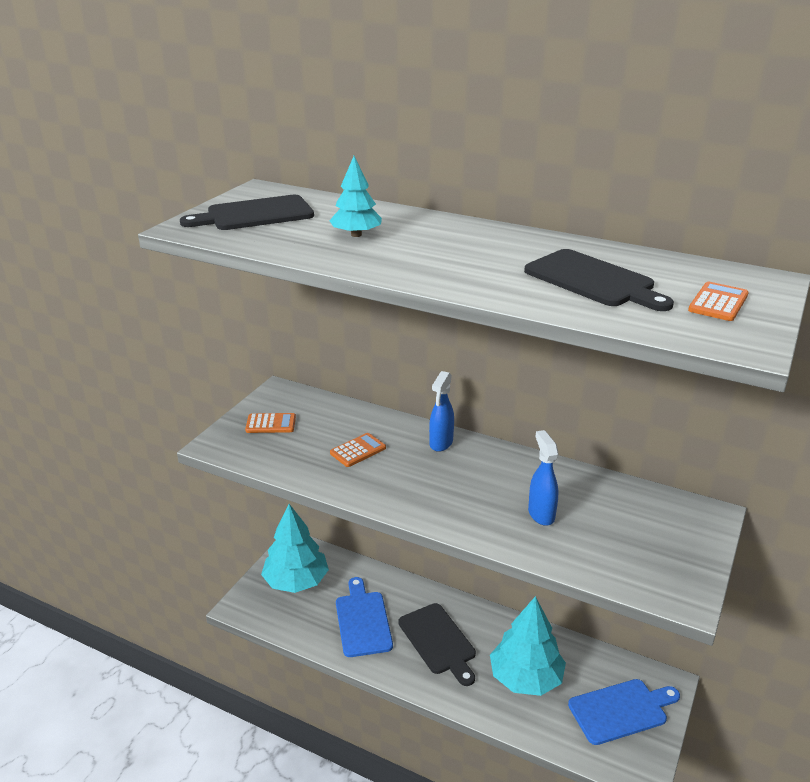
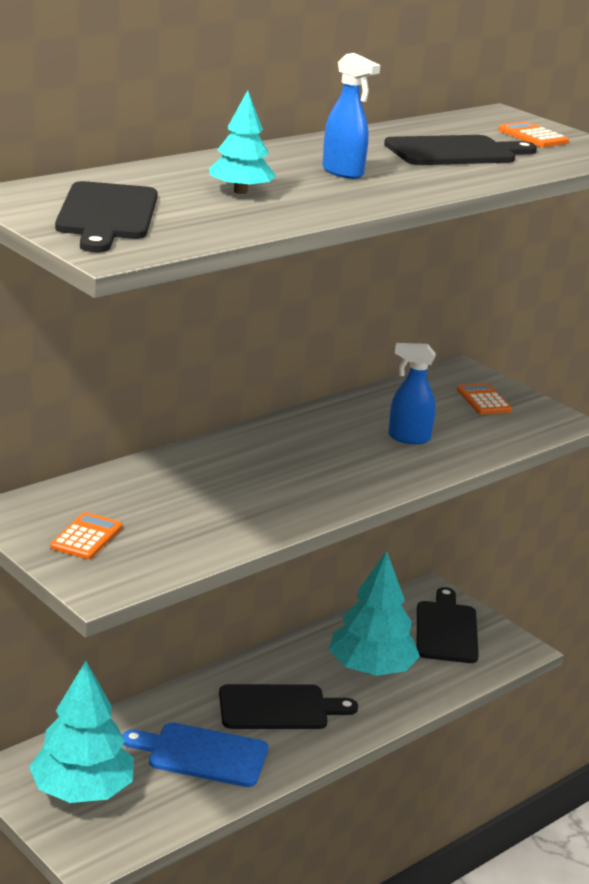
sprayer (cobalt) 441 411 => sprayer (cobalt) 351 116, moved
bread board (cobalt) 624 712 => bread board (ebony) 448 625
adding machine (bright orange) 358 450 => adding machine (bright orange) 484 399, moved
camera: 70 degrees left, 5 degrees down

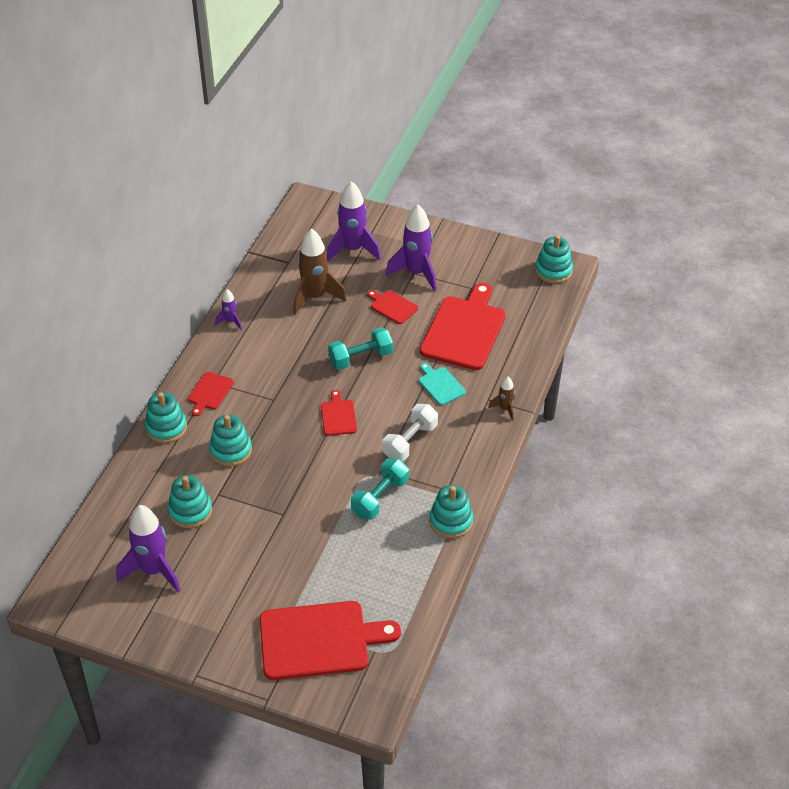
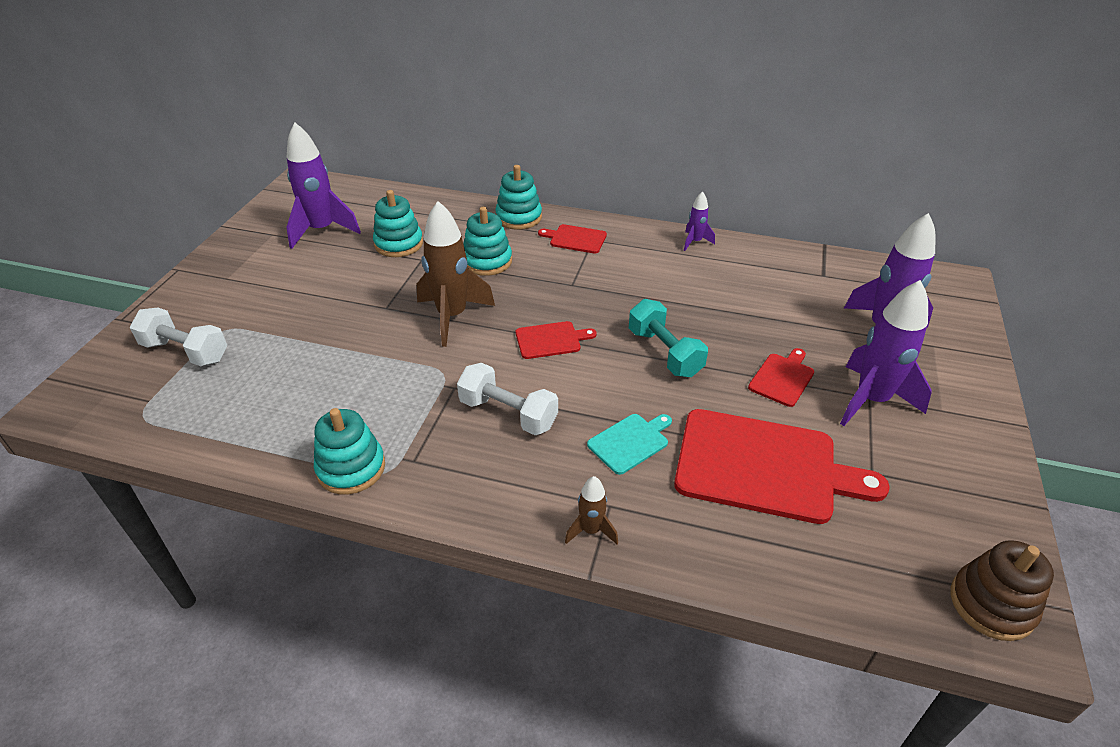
bread board (red) 330 640 => dumbbell (snow-white) 179 337
spaceship (brown) 320 271 => spaceship (brown) 456 274, moved
ring stacker (aqua) 554 259 => ring stacker (brown) 1002 590
dumbbell (aqua) 380 488 => nothing
camera: 85 degrees right, 5 degrees down

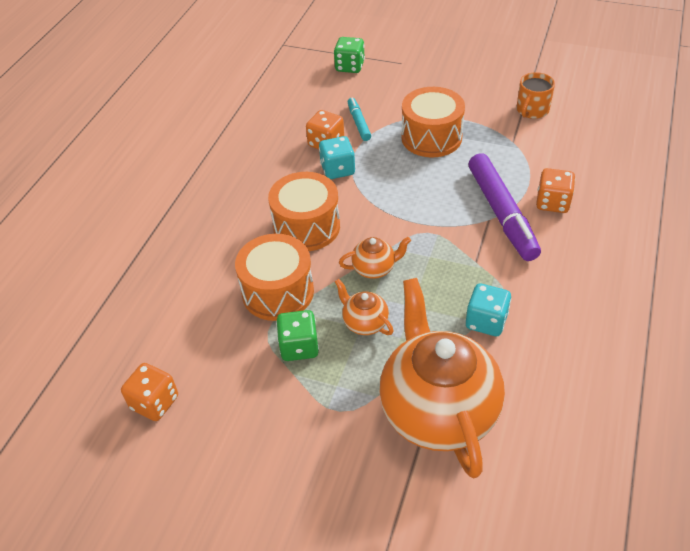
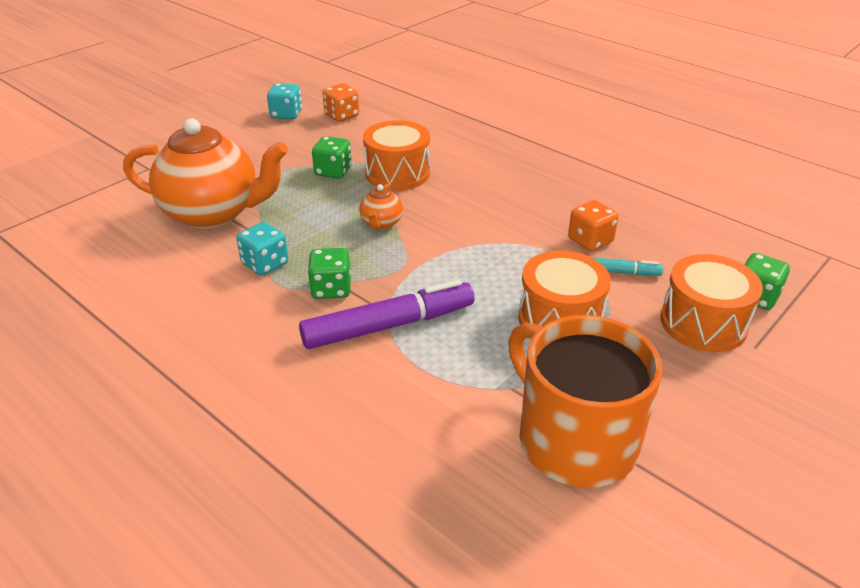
game die (aqua) 337 157 => game die (aqua) 284 101, moved
marker pen (royal purple) 504 207 => marker pen (royal purple) 386 314, 150 degrees clockwise
nothing => game die (green) 329 273
mug (bright orange) 535 95 => mug (bright orange) 585 401, x2.14
snare drum (bright orange) 304 211 => snare drum (bright orange) 711 303, moved
tea pot (bright orange) 364 307 => nothing
game die (bright orange) 555 190 => nothing
camera: 110 degrees right, 10 degrees down

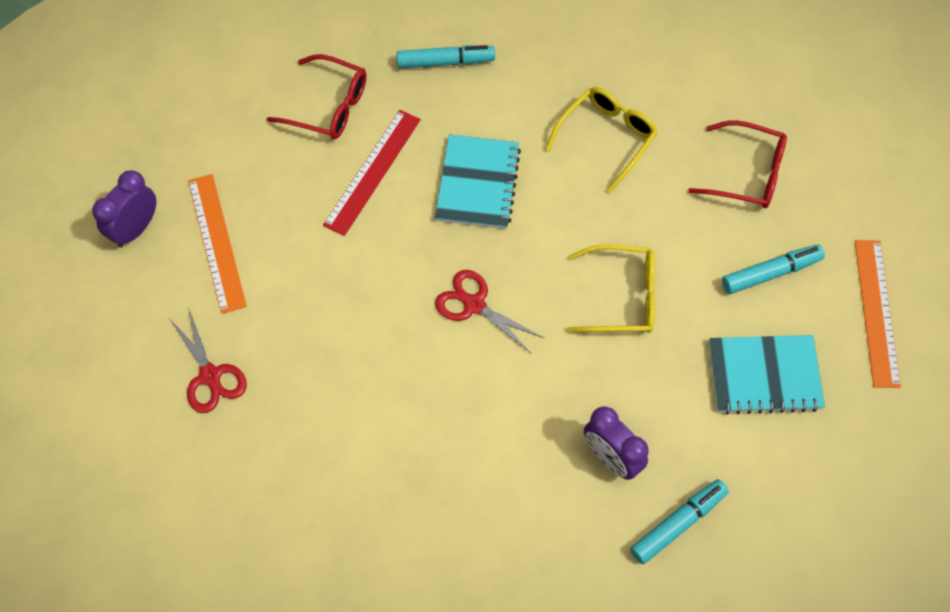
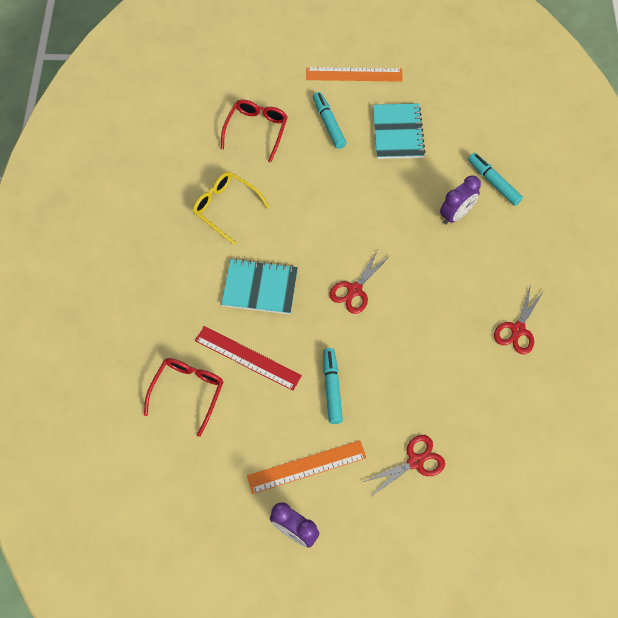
marker pen (aqua) 446 56 => marker pen (aqua) 333 386, moved
nothing => scissors (red) 519 319
glasses (golden) 611 288 => nothing
camera: 90 degrees left, 0 degrees up

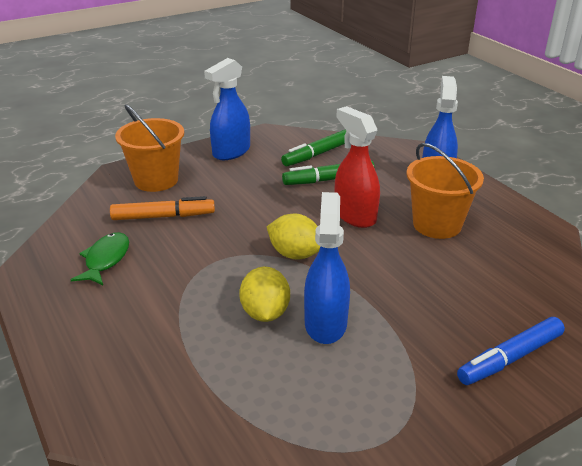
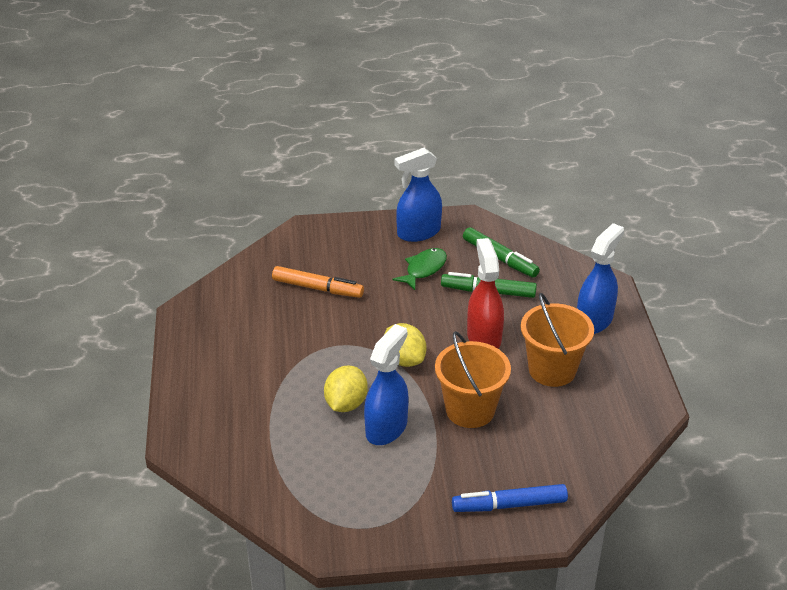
toy fish (green) 100 258 => toy fish (green) 420 269, moved
bucket (bright orange) 149 148 => bucket (bright orange) 473 379, moved
marker pen (green) 313 147 => marker pen (green) 501 252, 120 degrees counterclockwise
camera: 25 degrees right, 5 degrees up

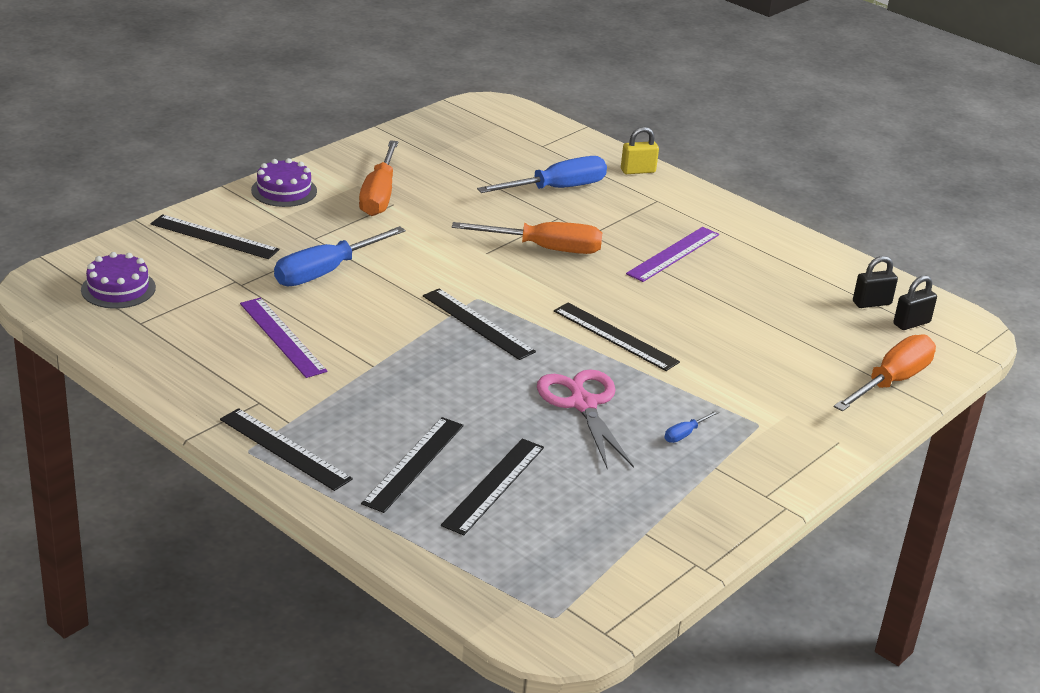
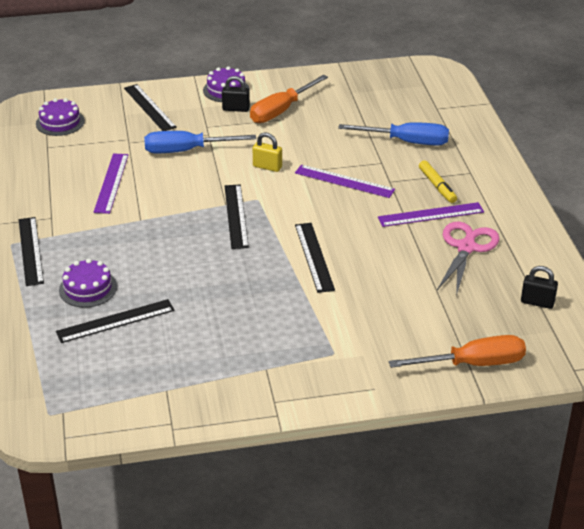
ruler (ebony) 412 465 => gateau (royal purple) 88 283
small lock (ebony) 915 302 => small lock (ebony) 236 94, moved
small lock (golden) 640 150 => small lock (golden) 267 152, moved
hand screwdriver (bright orange) 527 238 => ruler (royal purple) 345 181
nothing => marker pen (golden) 438 181
scissors (rosy) 585 419 => scissors (rosy) 468 259, moved
hand screwdriver (cobalt) 691 426 => nothing
camera: 40 degrees right, 5 degrees up

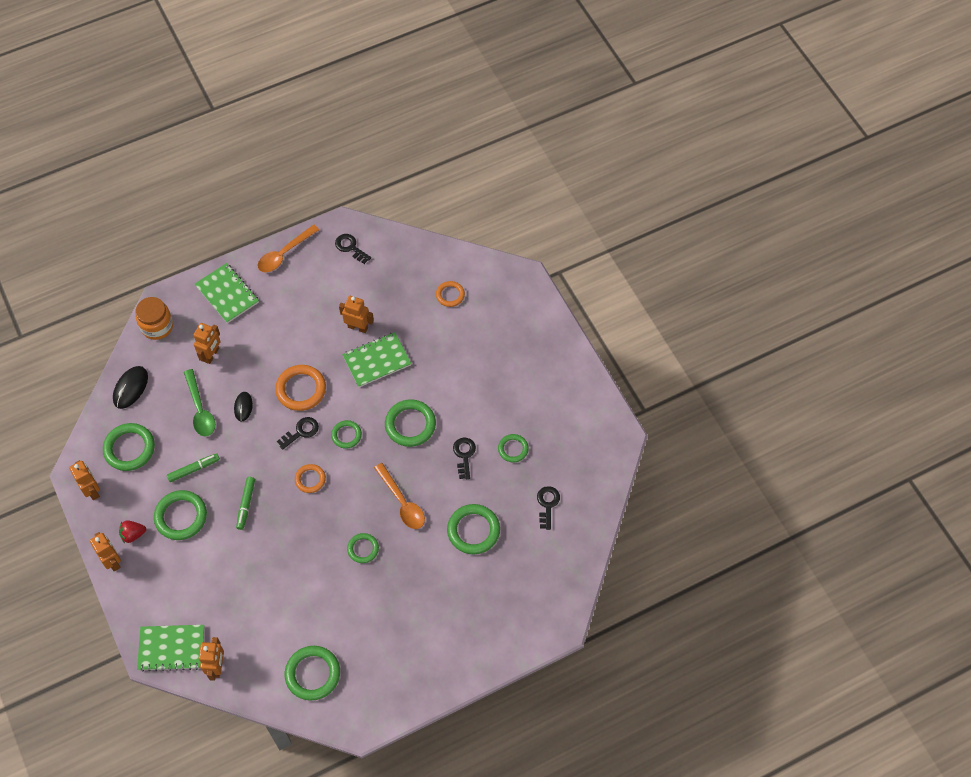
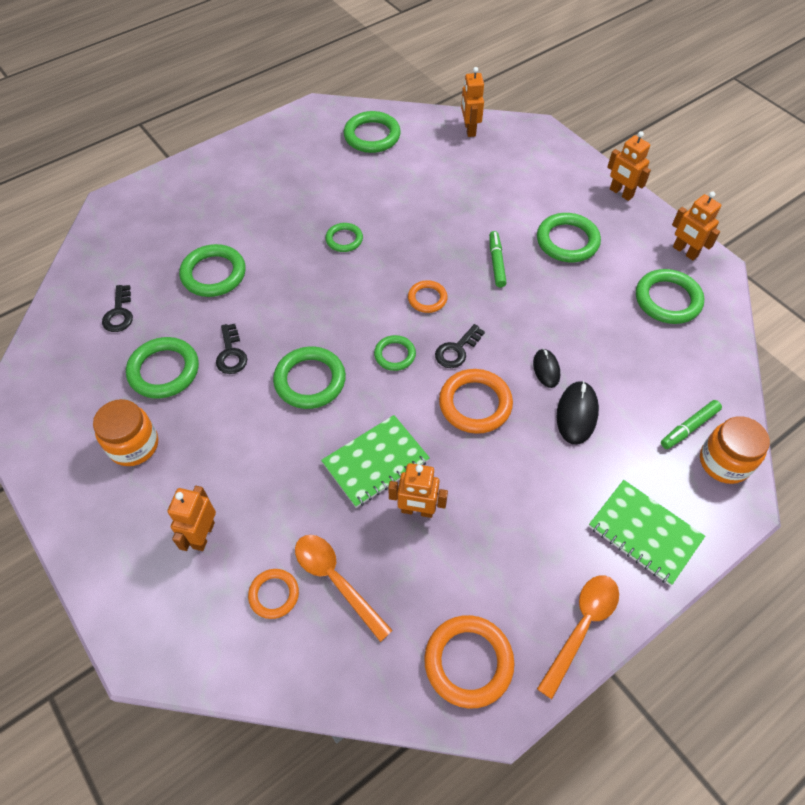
nothing => jam jar (bright orange) 125 432
torus (green) 513 448 => torus (green) 162 367, x1.68
robot figure (bright orange) 207 343 => robot figure (bright orange) 191 518, moved
tablespoon (bright orange) 399 496 => tablespoon (bright orange) 344 588, moved
latchkey (ebony) 353 249 => torus (bright orange) 469 662
PC mouse (ebony) 130 387 => PC mouse (ebony) 578 413, moved
marker pen (green) 193 467 => marker pen (green) 691 424, moved
strawberry (red) 132 531 => nothing
notebook (green) 171 648 => nothing
tablespoon (green) 199 403 => nothing
camera: 170 degrees right, 5 degrees down

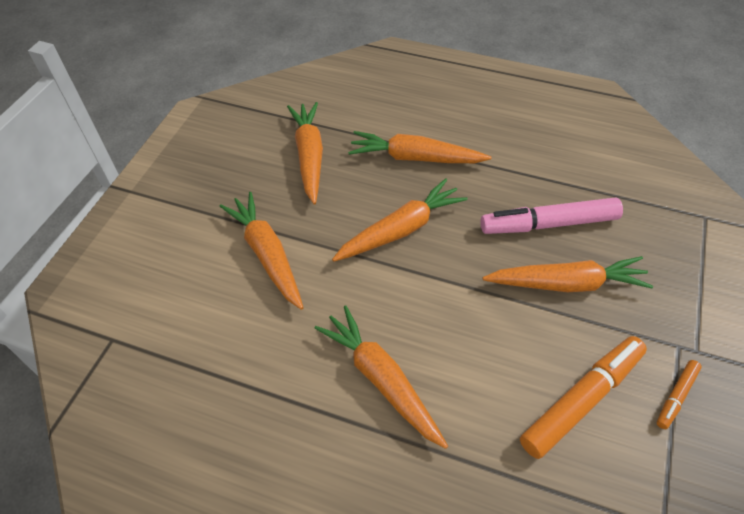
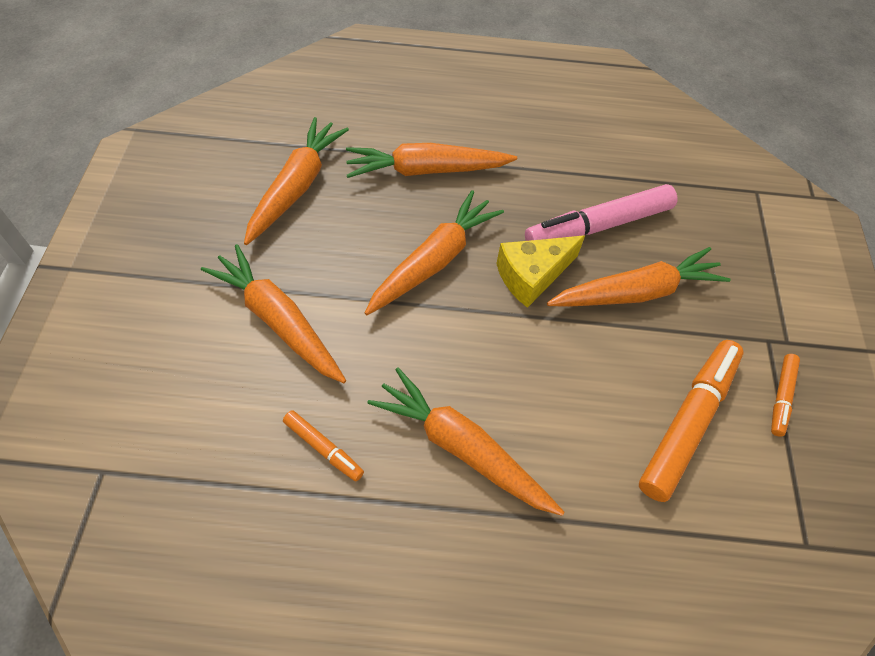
root vegetable (bright orange) 305 153 => root vegetable (bright orange) 296 181, 45 degrees clockwise
nothing => marker pen (bright orange) 323 445
nothing => piece of cheese (golden) 540 271
camera: 20 degrees left, 5 degrees up

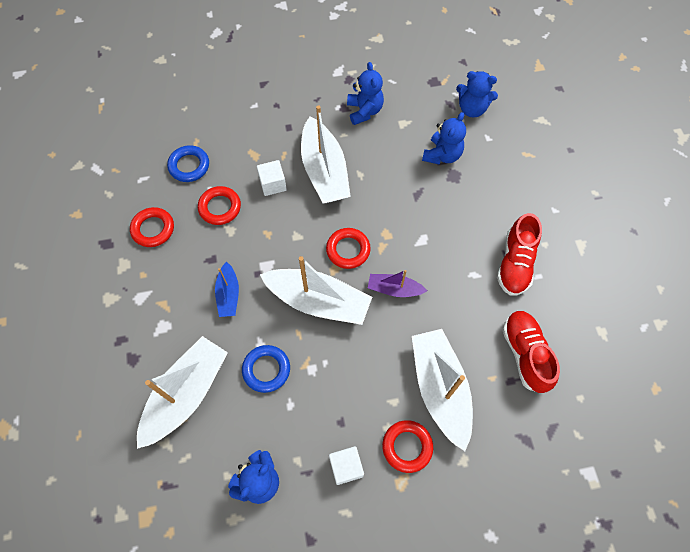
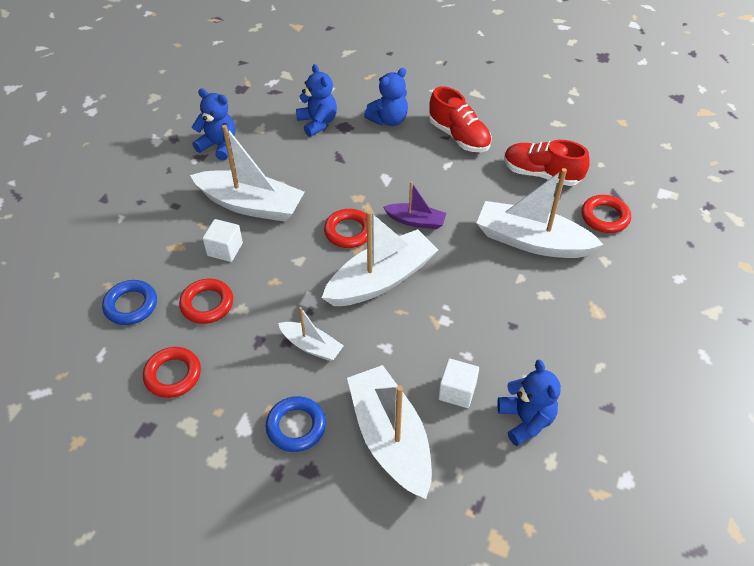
torus (cobalt) 266 369 => torus (cobalt) 296 424, moved
sailboat (cobalt) 227 289 => sailboat (snow-white) 311 334
teddy bear (cobalt) 477 94 => teddy bear (cobalt) 386 97, moved
sailboat (royal purple) 397 283 => sailboat (royal purple) 414 205, 120 degrees counterclockwise
block (snow-white) 346 465 => block (snow-white) 458 383, moved
torus (red) 407 446 => torus (red) 606 214, moved
camera: 55 degrees left, 15 degrees down

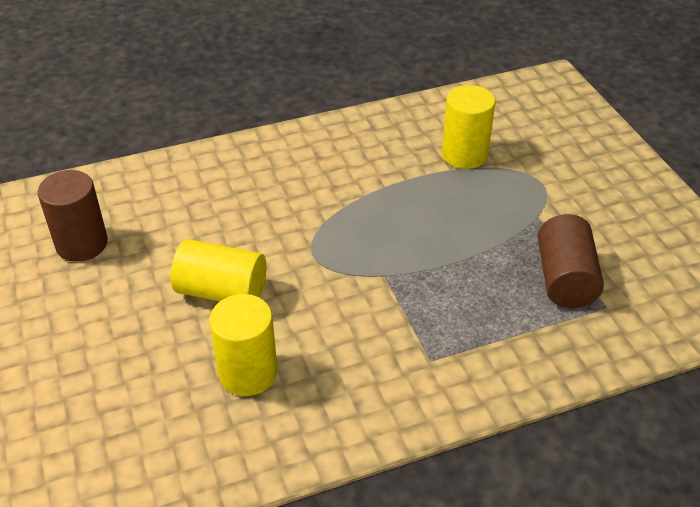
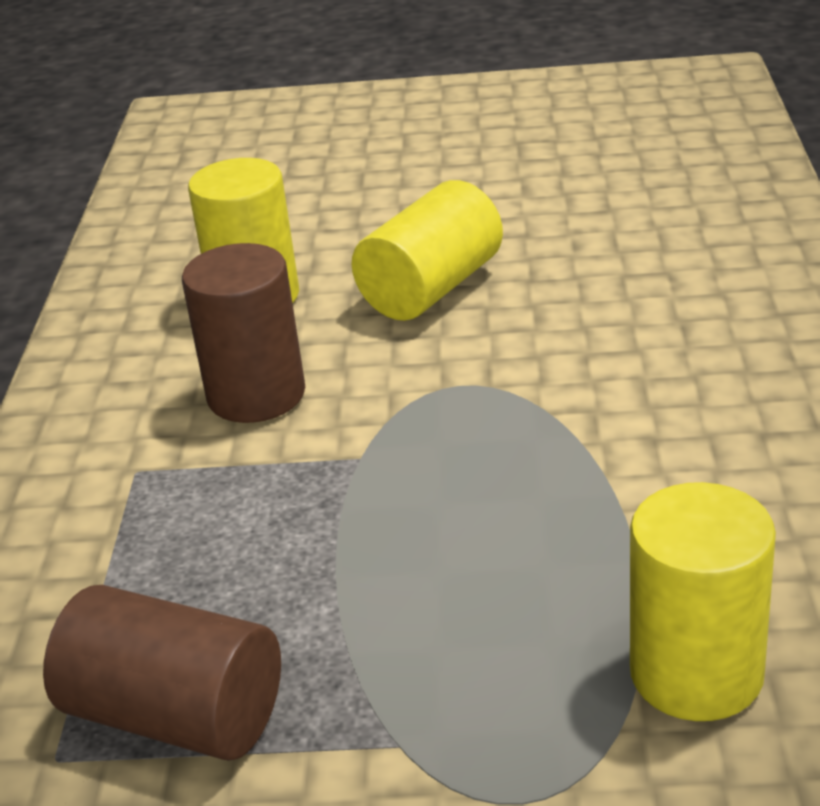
cylinder (brown) 73 216 => cylinder (brown) 243 333, moved
camera: 115 degrees right, 10 degrees down

